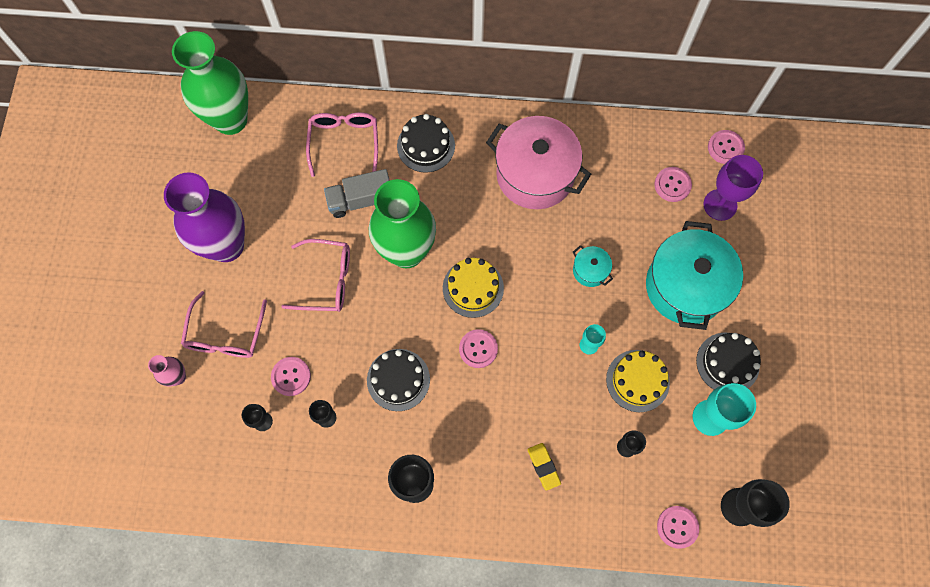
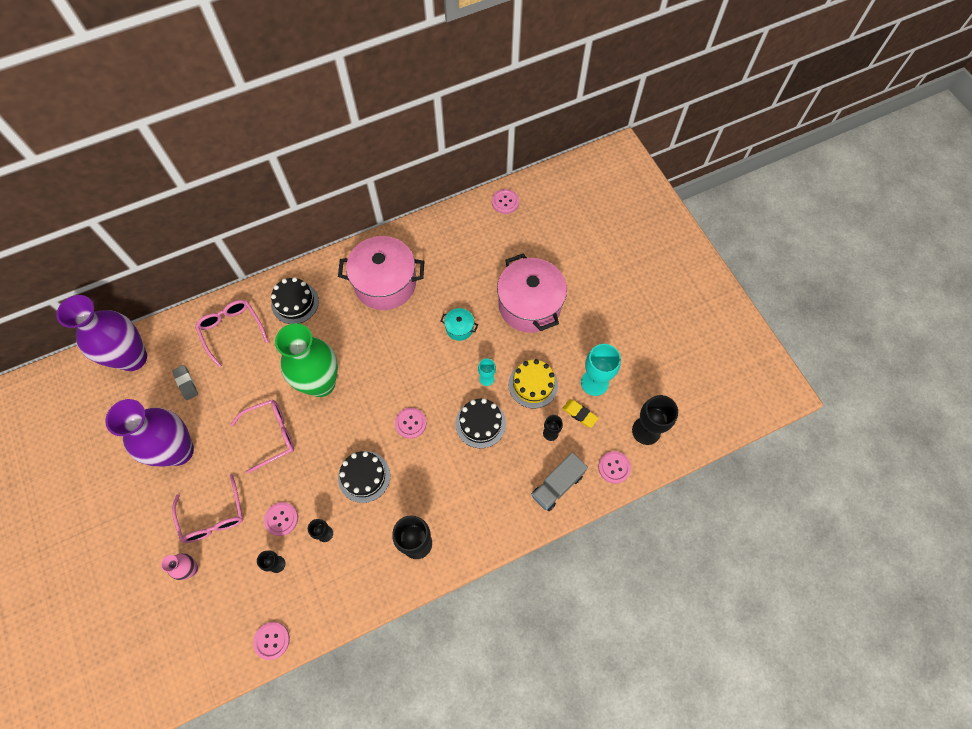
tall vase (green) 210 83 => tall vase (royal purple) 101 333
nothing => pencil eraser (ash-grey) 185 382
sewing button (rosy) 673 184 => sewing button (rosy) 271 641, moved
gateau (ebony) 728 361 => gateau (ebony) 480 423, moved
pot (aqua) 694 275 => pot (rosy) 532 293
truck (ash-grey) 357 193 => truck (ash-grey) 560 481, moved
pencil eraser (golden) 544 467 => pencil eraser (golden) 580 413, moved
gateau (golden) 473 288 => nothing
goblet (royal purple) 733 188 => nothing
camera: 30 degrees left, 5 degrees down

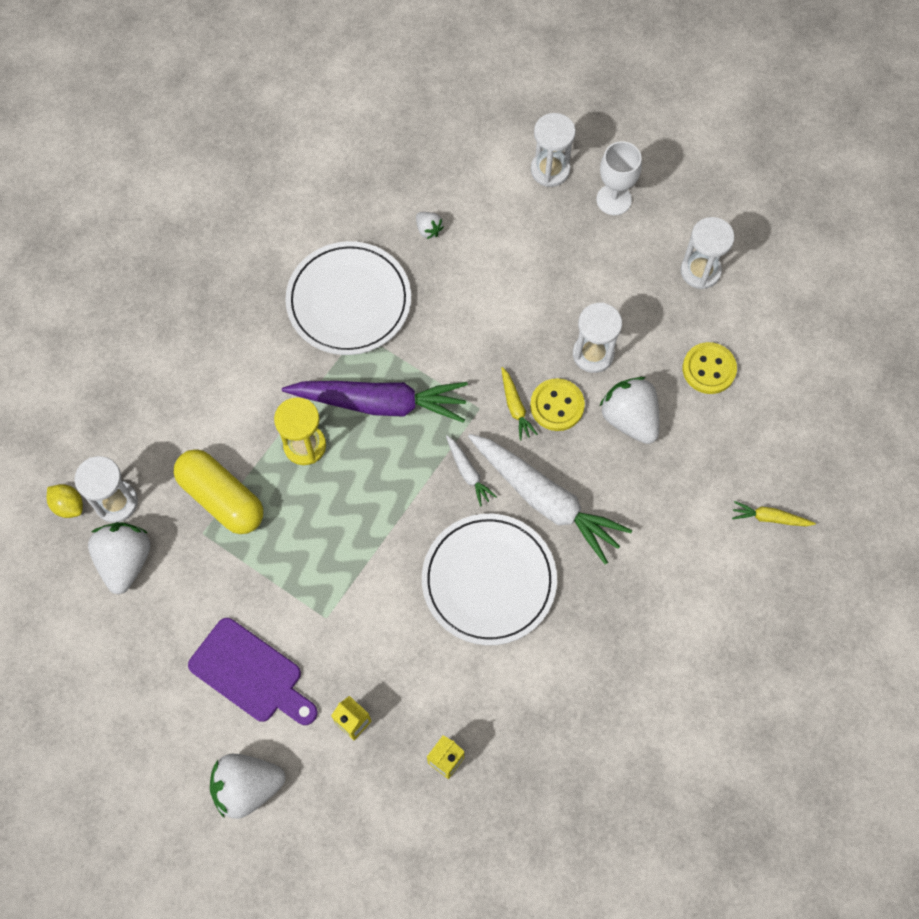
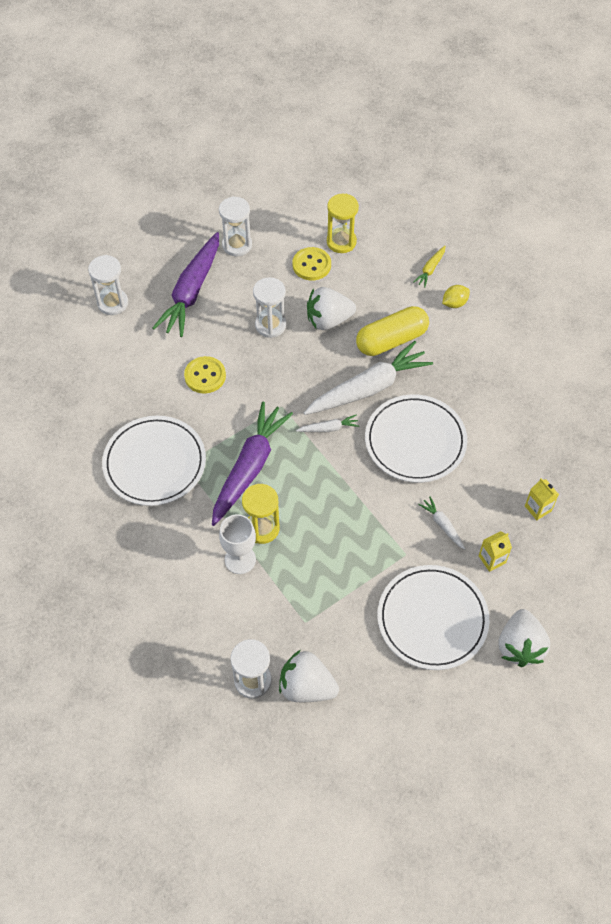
nothing => root vegetable (royal purple) 186 284
sewing button (golden) 557 404 => sewing button (golden) 205 374, moved
goblet (snow-white) 619 178 => goblet (snow-white) 237 544, moved
nothing => sand timer (golden) 343 223
pill shape (golden) 218 491 => pill shape (golden) 392 331, moved
bread board (royal purple) 253 671 => flat dish (snow-white) 433 617
nothing => root vegetable (snow-white) 441 523
citrus fruit (golden) 65 501 => citrus fruit (golden) 456 296, moved
strawberry (snow-white) 430 225 => nothing
root vegetable (golden) 519 404 => nothing
camera: 70 degrees left, 10 degrees down

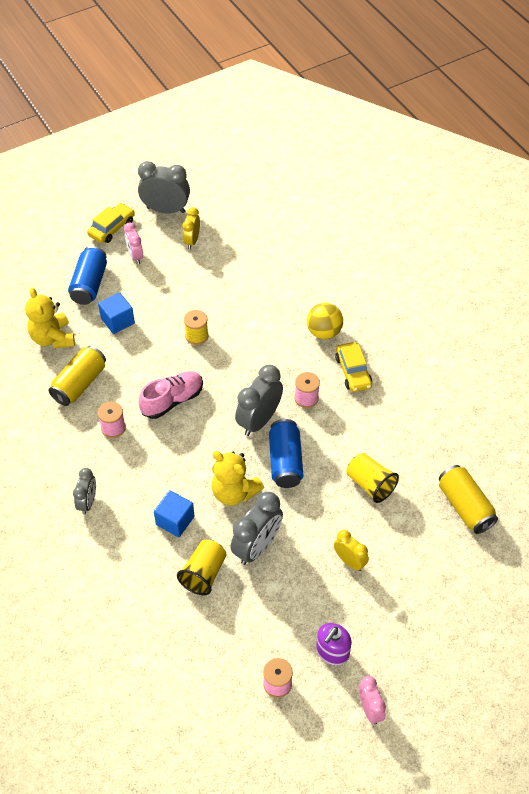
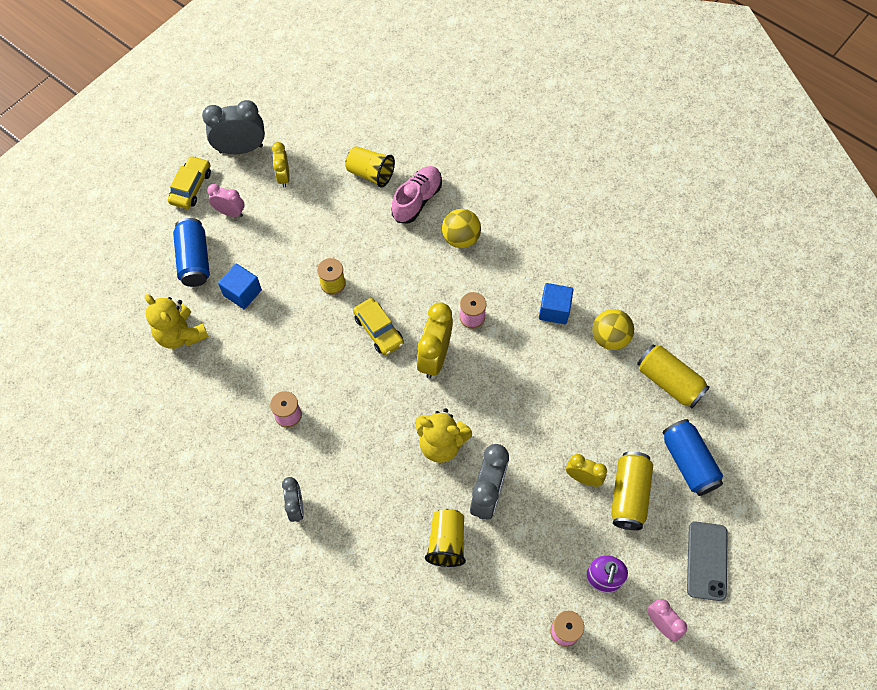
clock (rosy) 133 243 => clock (rosy) 226 200, 150 degrees clockwise
cup (golden) 373 478 => cup (golden) 370 167, moved
toy car (golden) 353 367 => toy car (golden) 378 327, moved
lace-up shoe (rosy) 171 395 => lace-up shoe (rosy) 416 195, moved
clock (ash-grey) 259 400 => clock (golden) 435 341
block (cobalt) 174 513 => block (cobalt) 556 303, moved
nothing => ball (golden) 613 329
tin (golden) 77 376 => tin (golden) 632 490, moved
tin (cobalt) 286 453 => tin (cobalt) 692 457, moved
nothing => phone (ash-grey) 707 561
camera: 20 degrees left, 10 degrees up

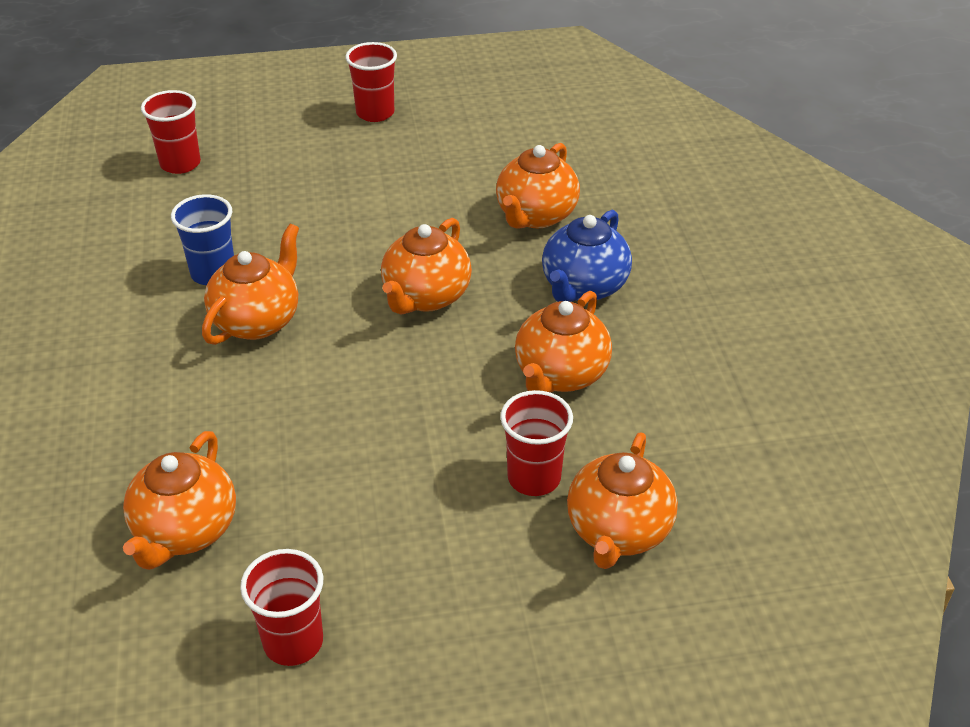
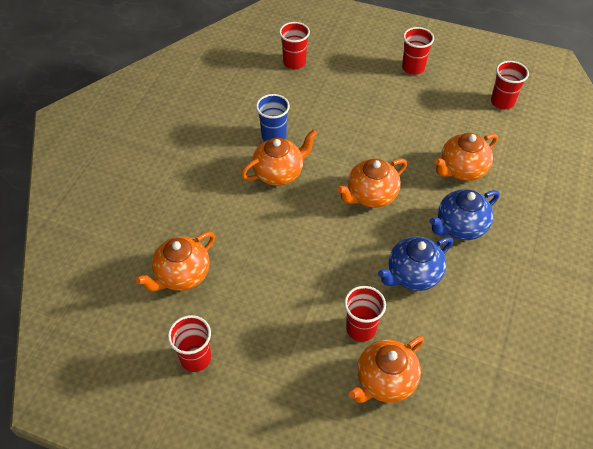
tea pot (bright orange) 563 342 => tea pot (cobalt) 415 264
nothing => cup (red) 510 85
camera: 30 degrees right, 10 degrees up

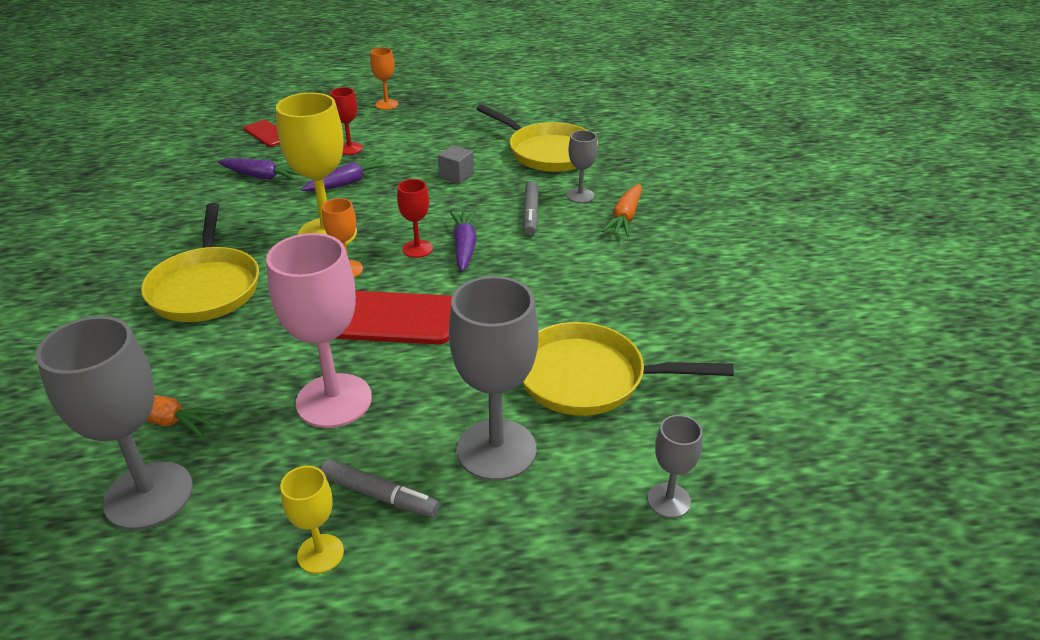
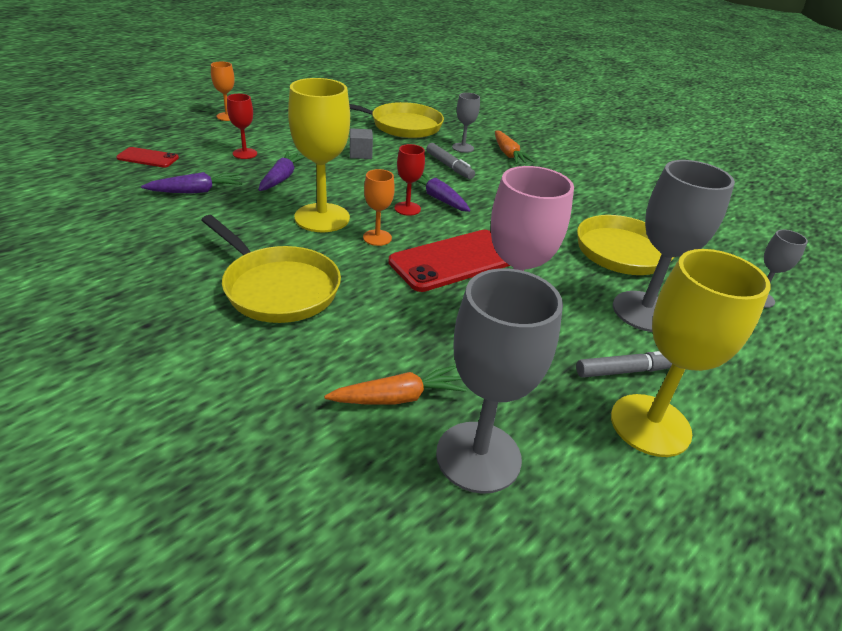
goblet (golden) 312 520 => goblet (golden) 691 353, x1.97
camera: 40 degrees left, 0 degrees up

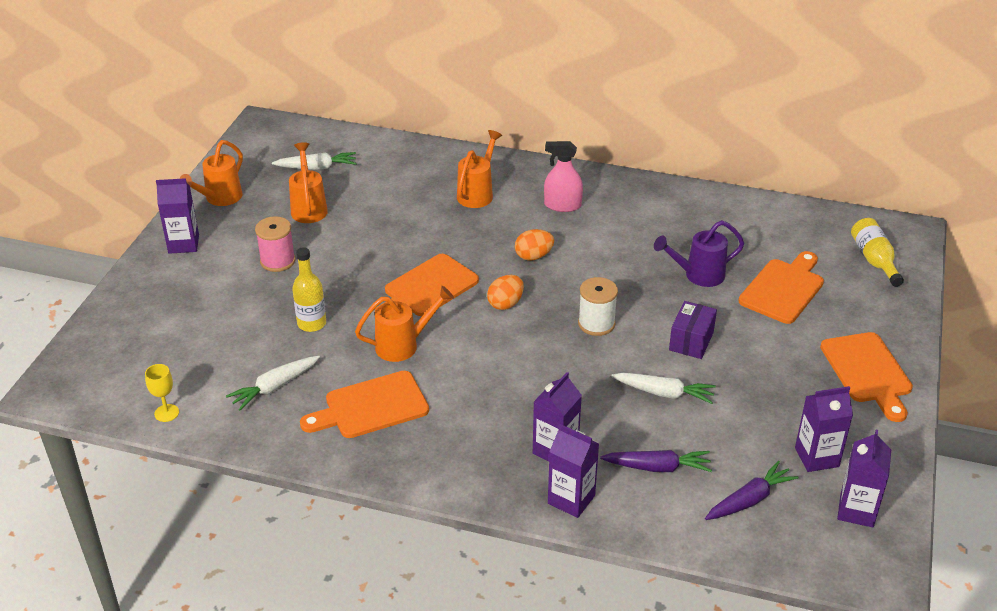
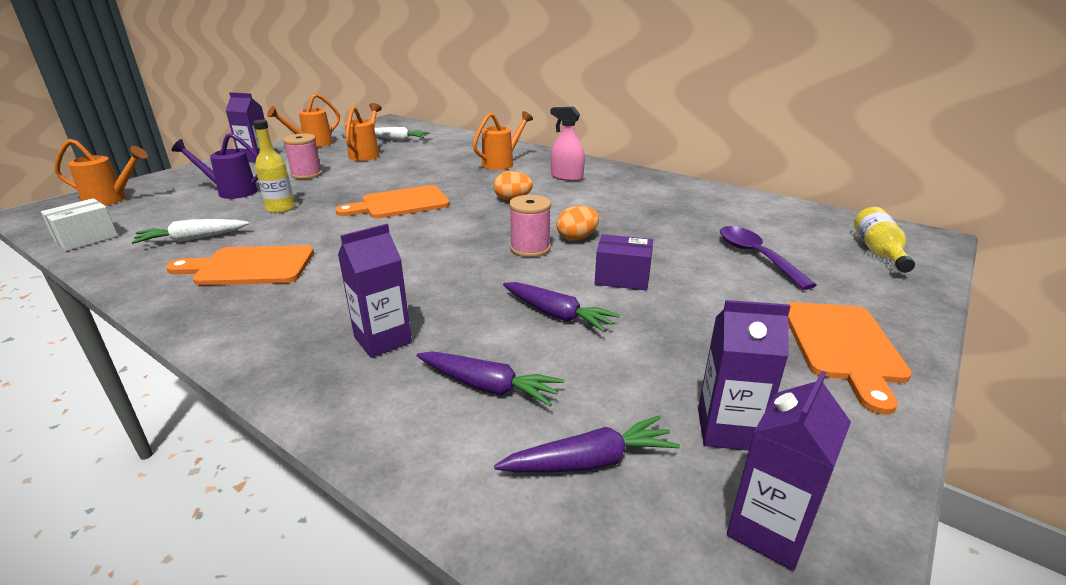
goblet (golden) 162 393 => parcel (snow-white) 79 224
sprinkling can (bright orange) 404 324 => sprinkling can (bright orange) 101 172, moved
sprinkling can (royal purple) 699 253 => sprinkling can (royal purple) 214 166, moved
root vegetable (snow-white) 663 388 => root vegetable (royal purple) 561 307
bobbin (snow-white) 598 306 => bobbin (rosy) 530 226
toy egg (bright orange) 505 292 => toy egg (bright orange) 577 223, moved
parcel (royal purple) 693 330 => parcel (royal purple) 624 262, 60 degrees clockwise
bread board (bright orange) 781 287 => tablespoon (royal purple) 768 258
milk carton (royal purple) 573 471 => nothing
camera: 20 degrees right, 10 degrees down

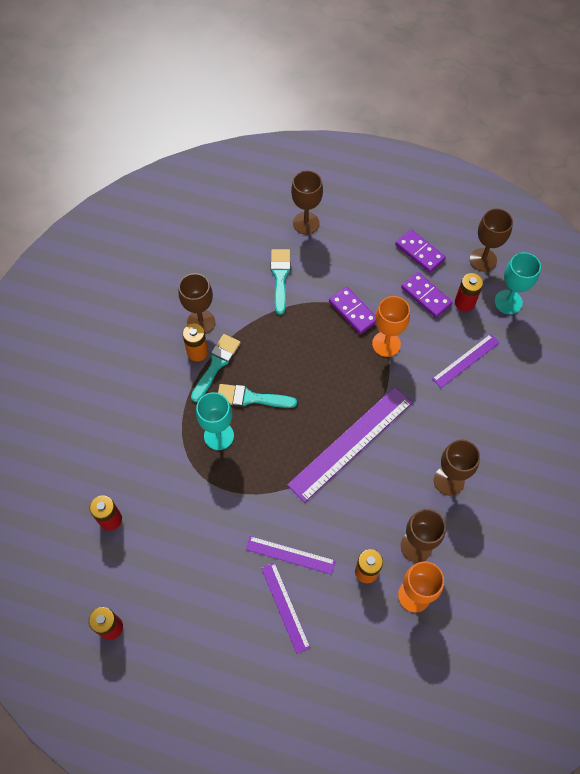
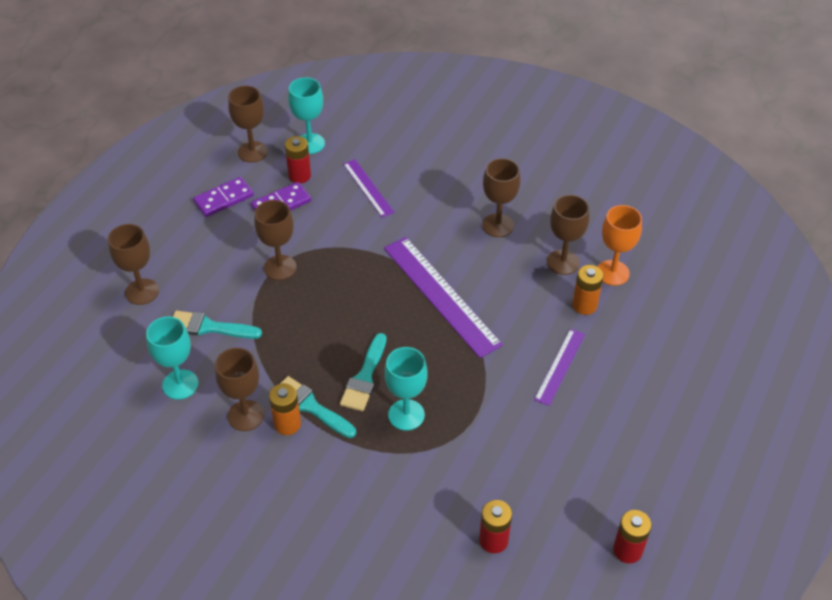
nothing => goblet (aqua) 172 358
domino piece (royal purple) 352 310 => goblet (brown) 275 240
ruler (royal purple) 286 608 => nothing
goblet (bright orange) 391 326 => nothing
camera: 80 degrees left, 15 degrees down

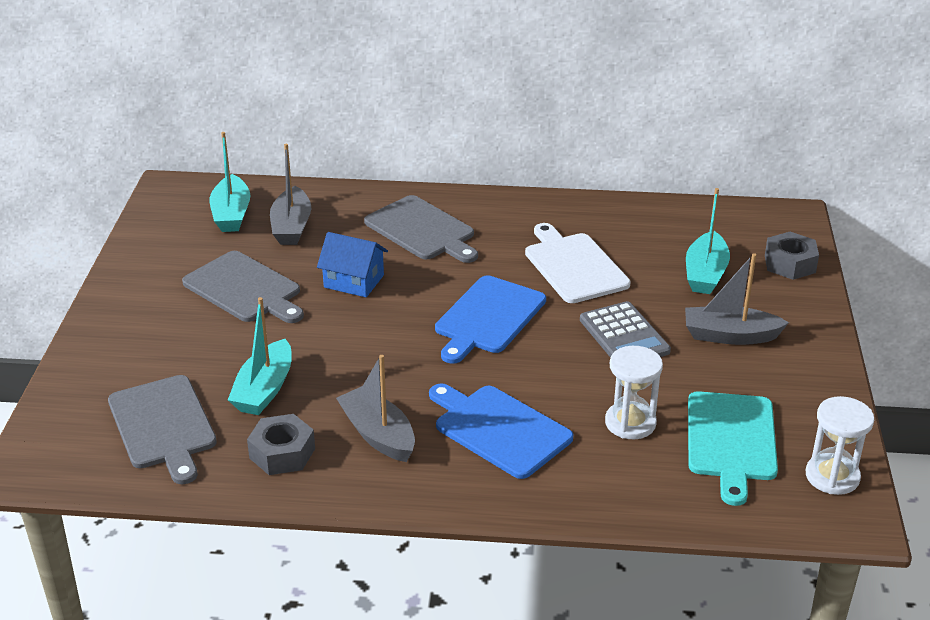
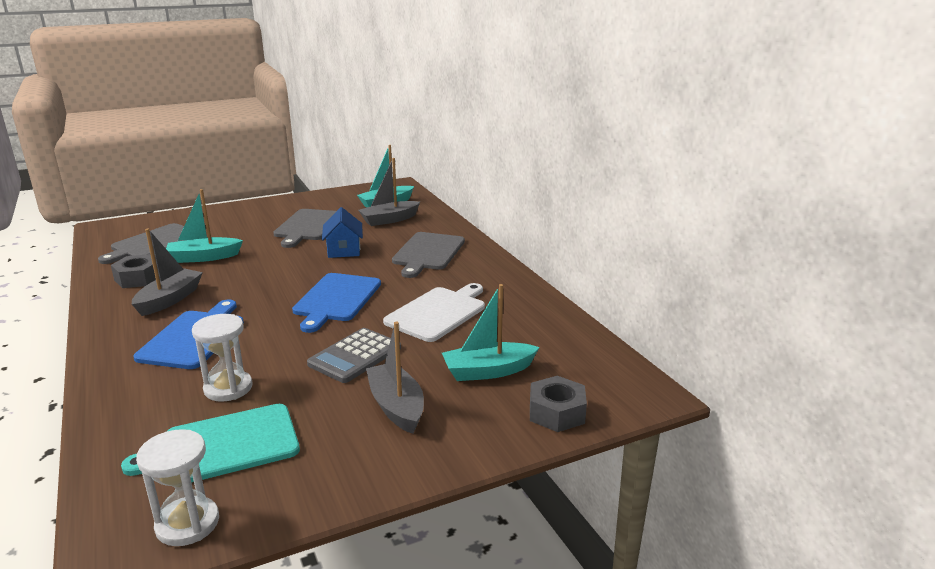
bread board (cobalt) 490 319 => bread board (cobalt) 336 303, 75 degrees counterclockwise
camera: 60 degrees right, 10 degrees down

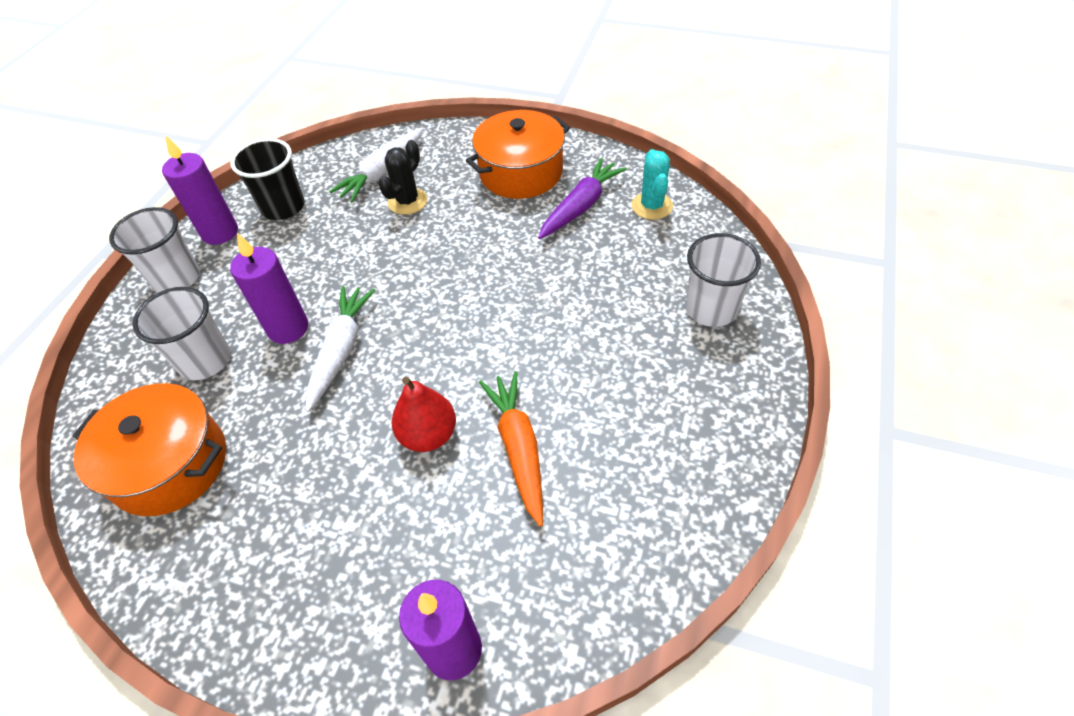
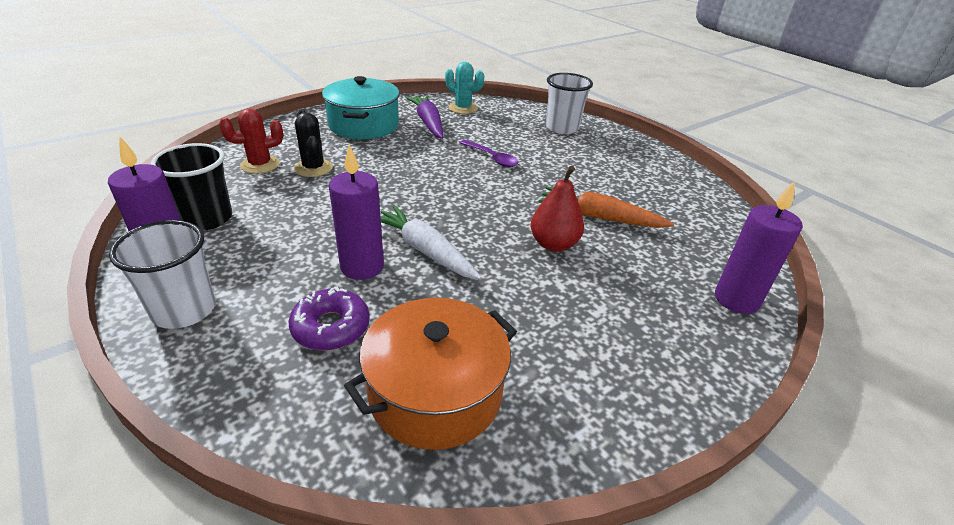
root vegetable (snow-white) 376 165 => prickly plant (red) 251 141
cup (snow-white) 181 333 => donut (royal purple) 329 318
pot (bright orange) 518 154 => pot (aqua) 360 107
nothing => tablespoon (royal purple) 489 153
camera: 60 degrees left, 15 degrees down

